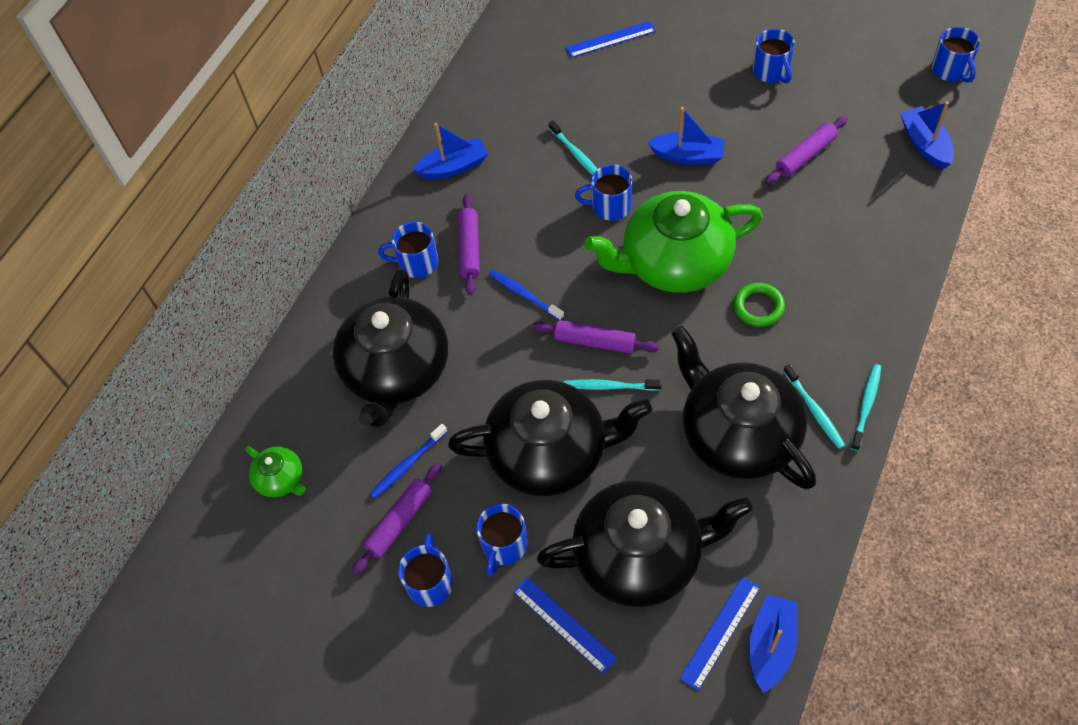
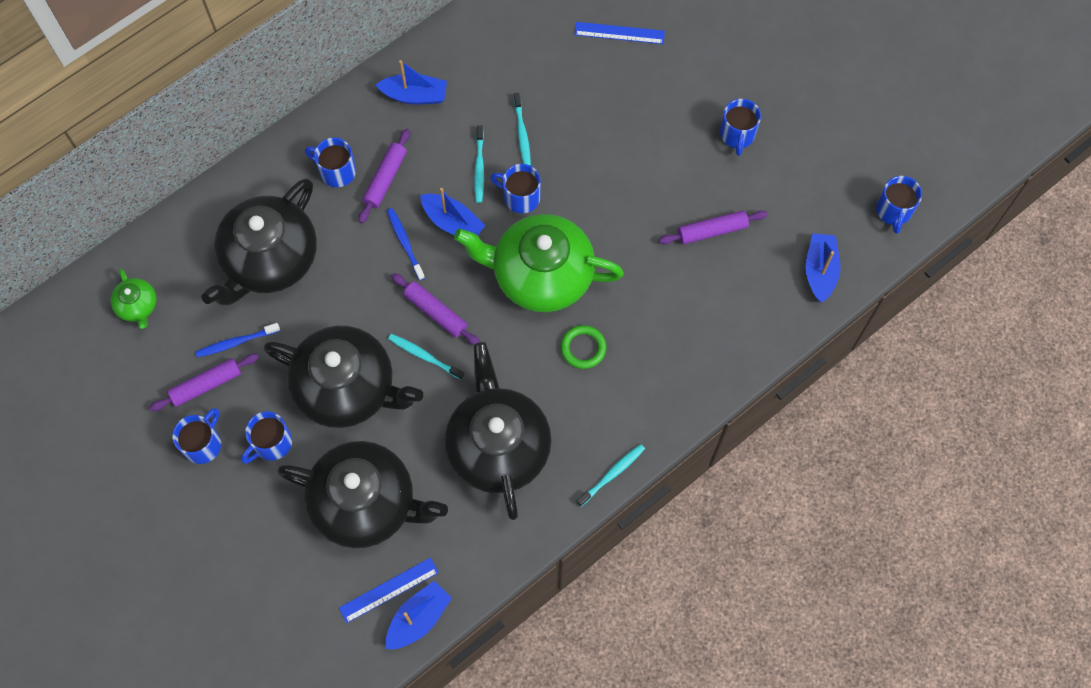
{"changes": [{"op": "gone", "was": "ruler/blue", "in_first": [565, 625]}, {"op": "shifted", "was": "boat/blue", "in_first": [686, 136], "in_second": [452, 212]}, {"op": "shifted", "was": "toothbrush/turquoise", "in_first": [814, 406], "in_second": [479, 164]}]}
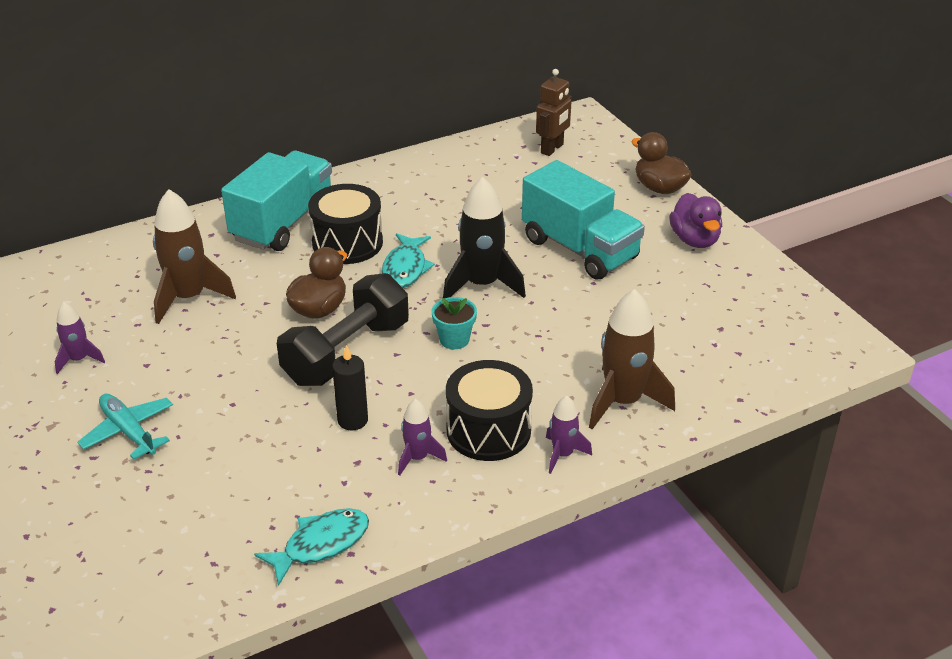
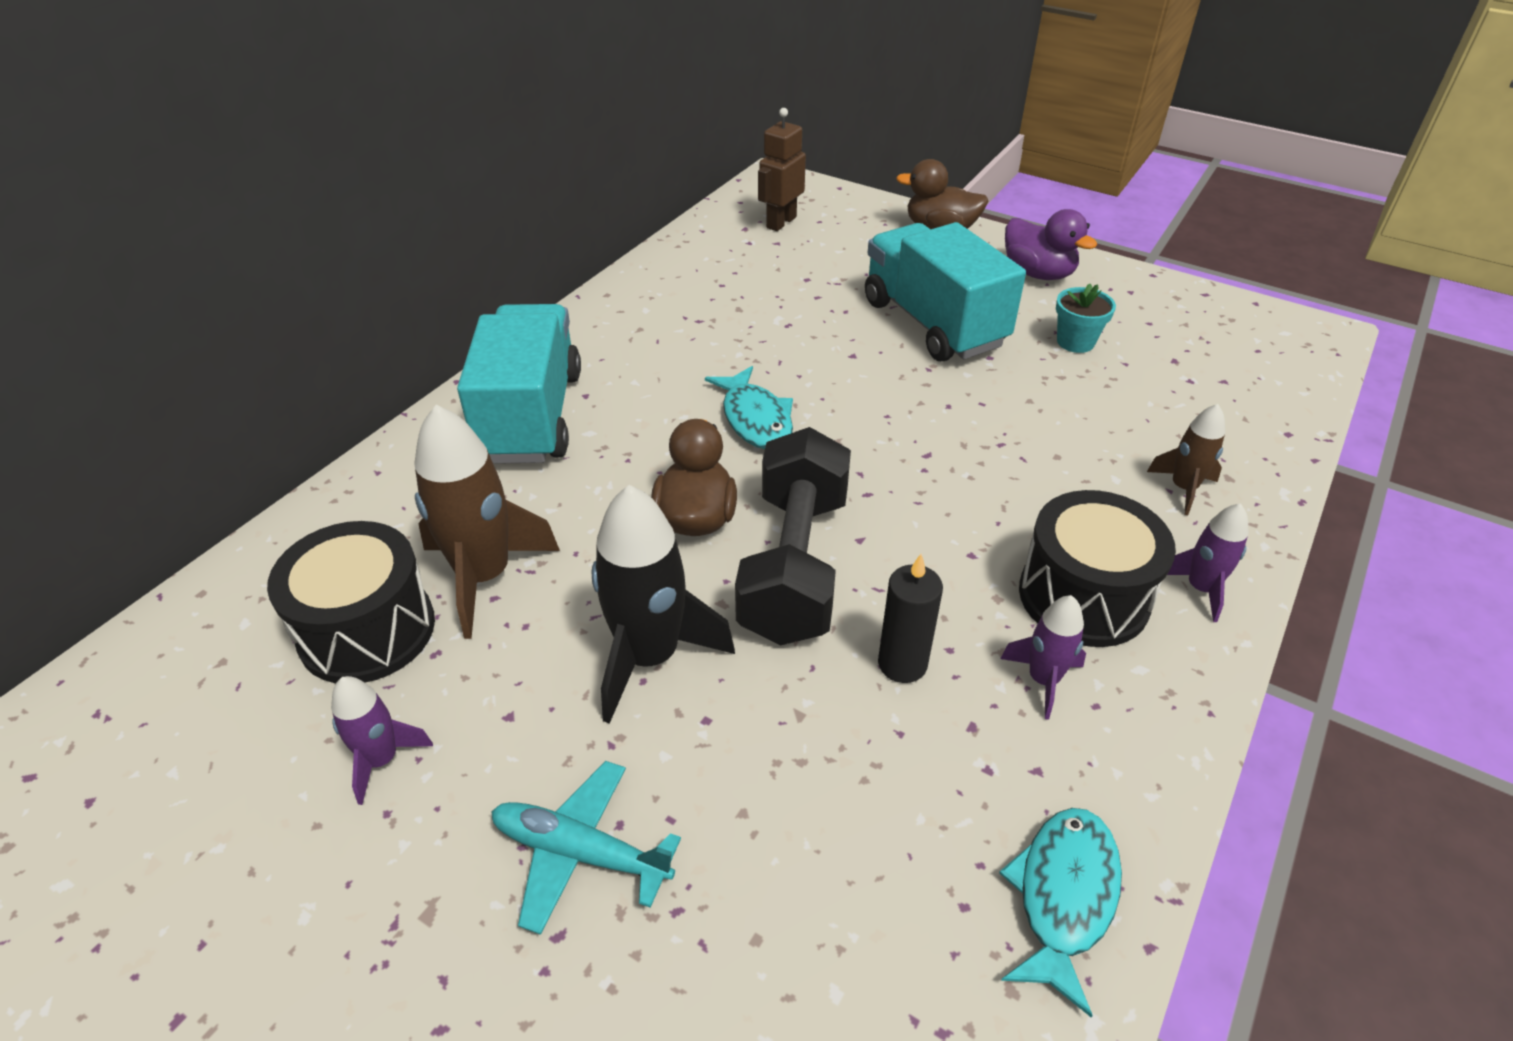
{"changes": [{"op": "shifted", "was": "drum/black", "in_first": [345, 224], "in_second": [351, 602]}, {"op": "shifted", "was": "flower pot/turquoise", "in_first": [454, 323], "in_second": [1086, 318]}, {"op": "shifted", "was": "rocket/black", "in_first": [484, 237], "in_second": [663, 604]}, {"op": "rotated", "was": "truck/turquoise", "in_first": [583, 220], "in_second": [945, 291], "clockwise": -135}, {"op": "rotated", "was": "robot/brown", "in_first": [554, 112], "in_second": [782, 169], "clockwise": -150}, {"op": "scaled", "was": "rocket/brown", "in_first": [632, 359], "in_second": [1186, 459], "ratio": 0.54}]}
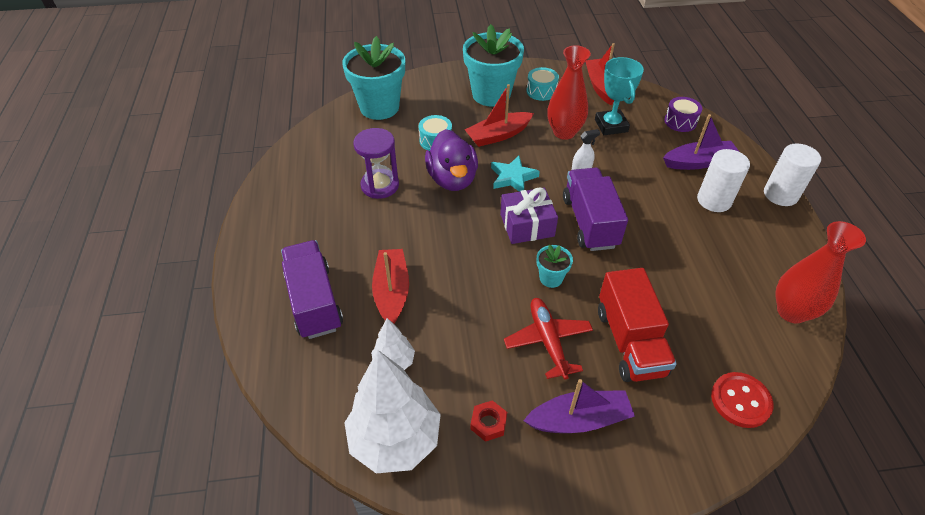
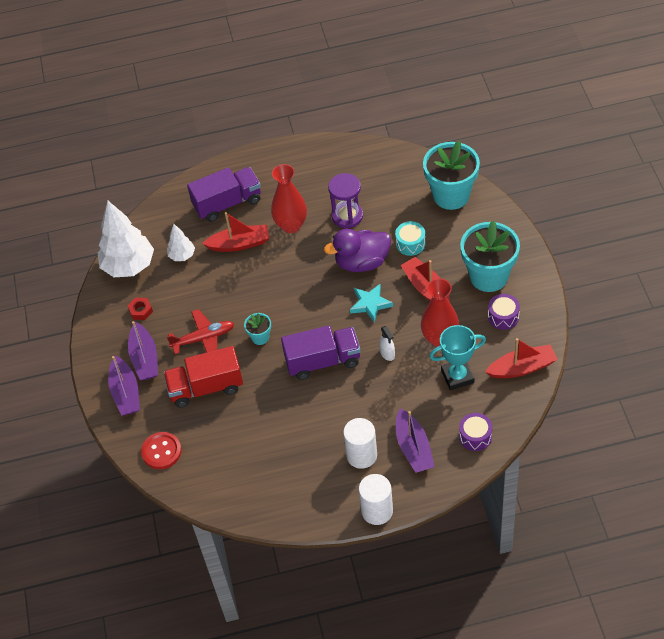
{"changes": [{"op": "gone", "was": "gift/purple", "in_first": [529, 215]}, {"op": "new", "now": "boat/purple", "in_second": [124, 385]}, {"op": "shifted", "was": "vase/red", "in_first": [821, 272], "in_second": [289, 198]}, {"op": "repainted", "was": "drum/turquoise", "now": "drum/purple", "in_first": [543, 84], "in_second": [504, 312]}]}
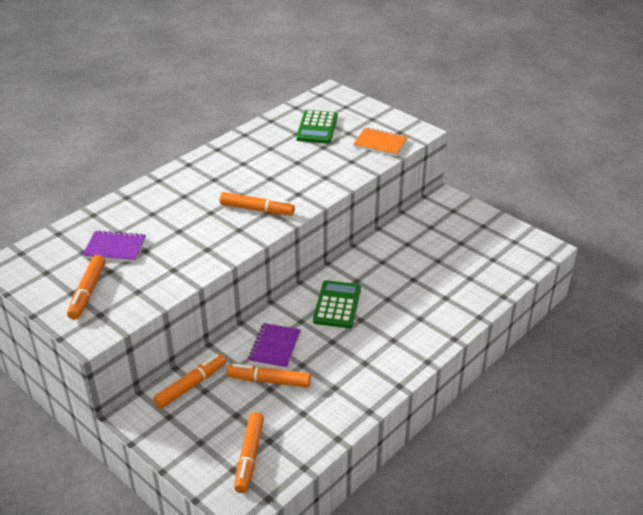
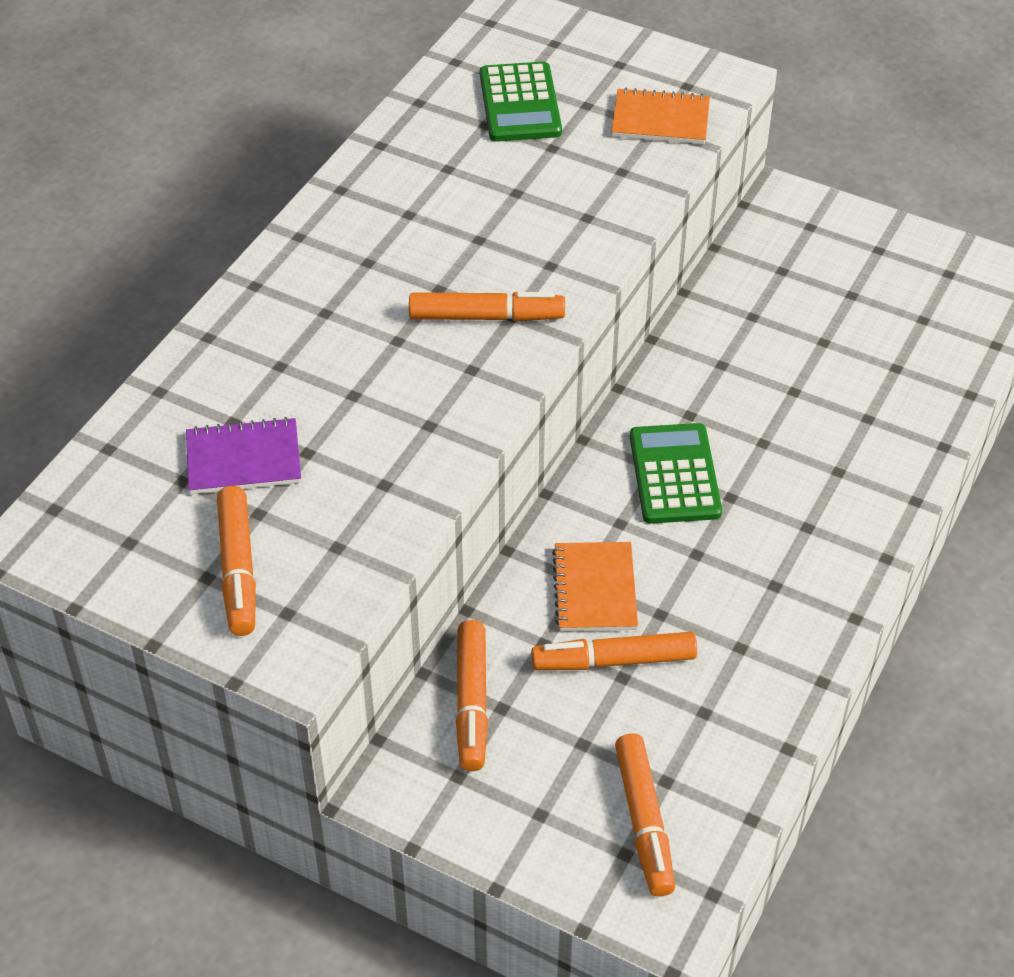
{"changes": [{"op": "repainted", "was": "notebook/purple", "now": "notebook/orange", "in_first": [274, 346], "in_second": [595, 586]}, {"op": "rotated", "was": "marker/orange", "in_first": [189, 381], "in_second": [472, 695], "clockwise": 150}]}
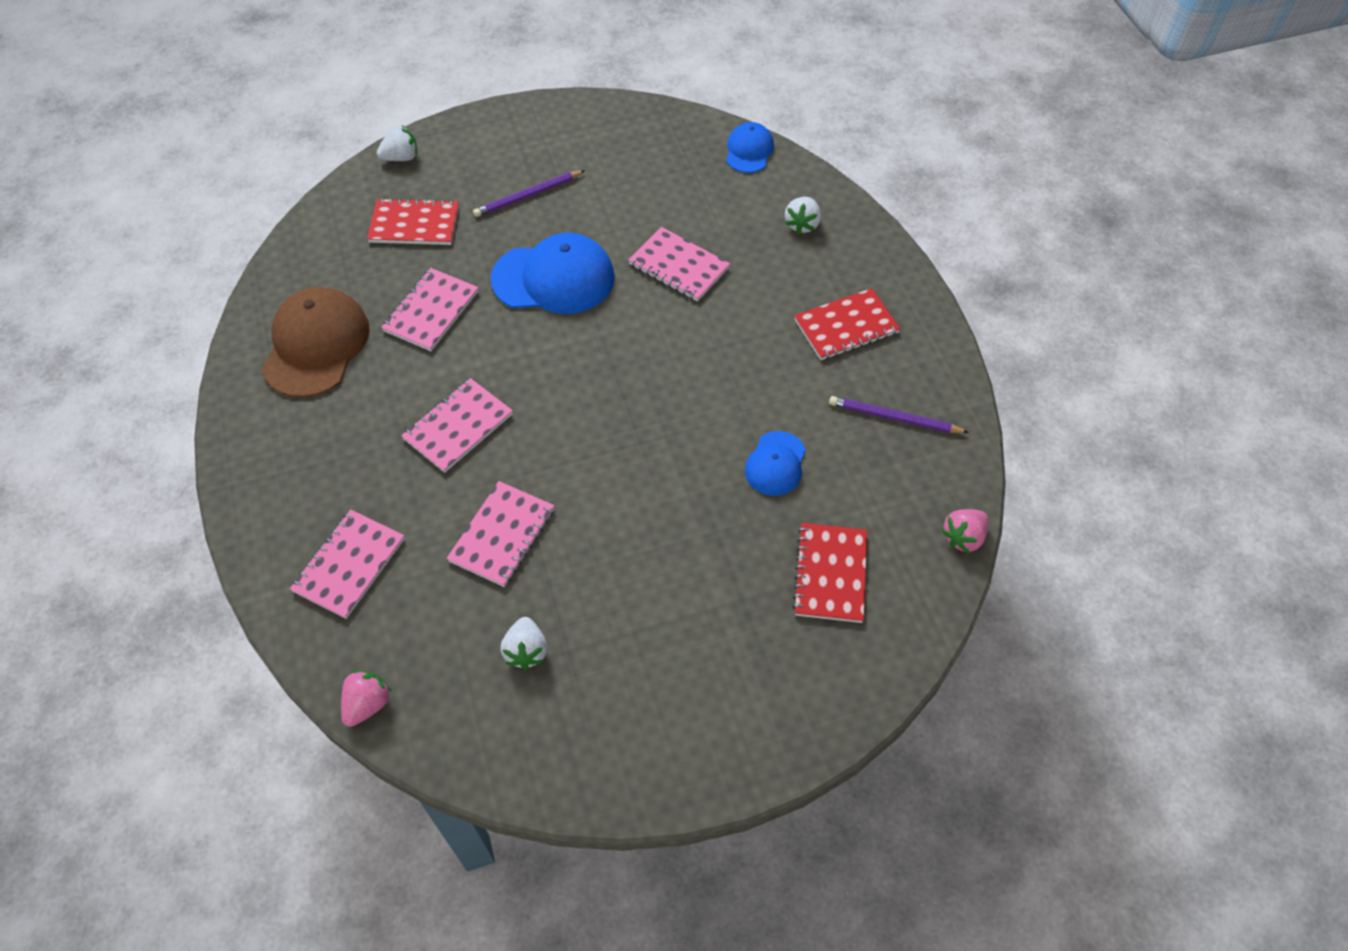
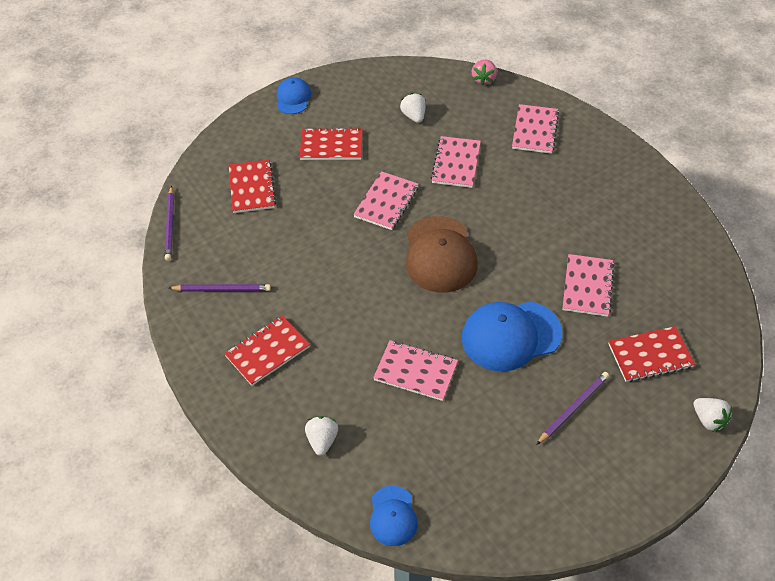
{"changes": [{"op": "new", "now": "notebook/red", "in_second": [331, 143]}, {"op": "shifted", "was": "cap/brown", "in_first": [315, 342], "in_second": [442, 254]}, {"op": "shifted", "was": "notebook/pink", "in_first": [457, 425], "in_second": [386, 200]}, {"op": "shifted", "was": "cap/blue", "in_first": [775, 463], "in_second": [294, 95]}, {"op": "swapped", "was": "strawberry/pink", "now": "pencil/purple", "in_first": [964, 531], "in_second": [169, 223]}, {"op": "rotated", "was": "strawberry/white", "in_first": [397, 143], "in_second": [713, 415], "clockwise": -90}]}
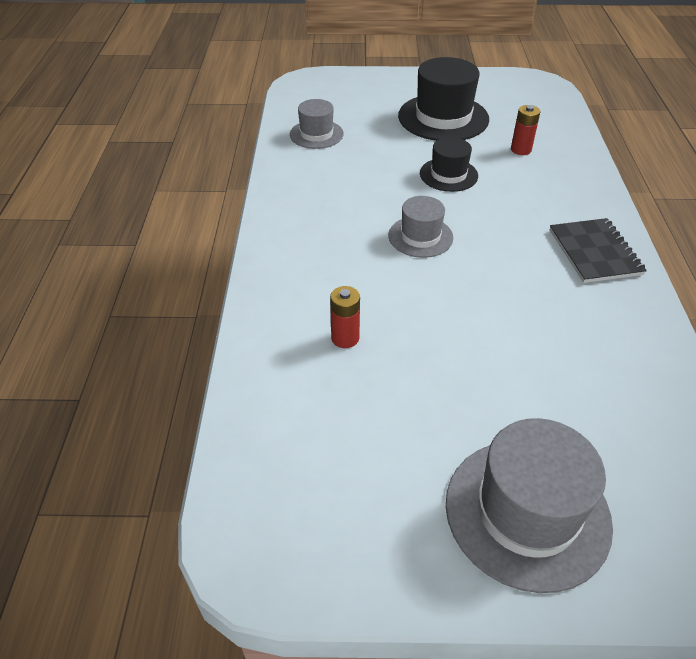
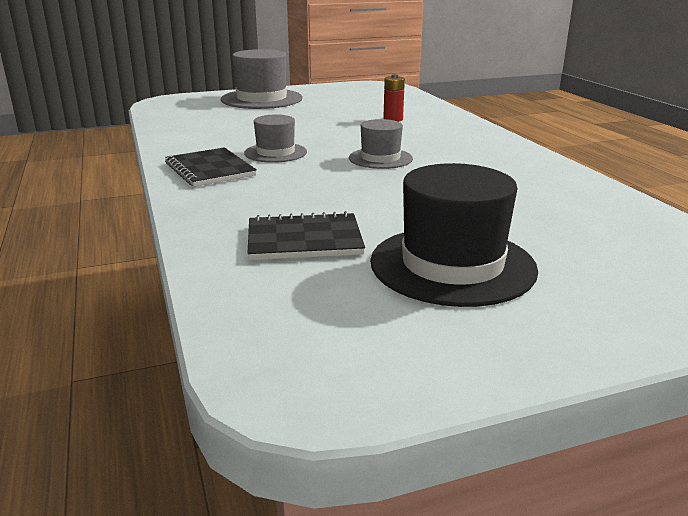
{"changes": [{"op": "gone", "was": "hat/black", "in_first": [449, 164]}, {"op": "shifted", "was": "hat/grey", "in_first": [317, 124], "in_second": [275, 138]}, {"op": "swapped", "was": "battery/red", "now": "notebook/black", "in_first": [526, 130], "in_second": [306, 235]}]}
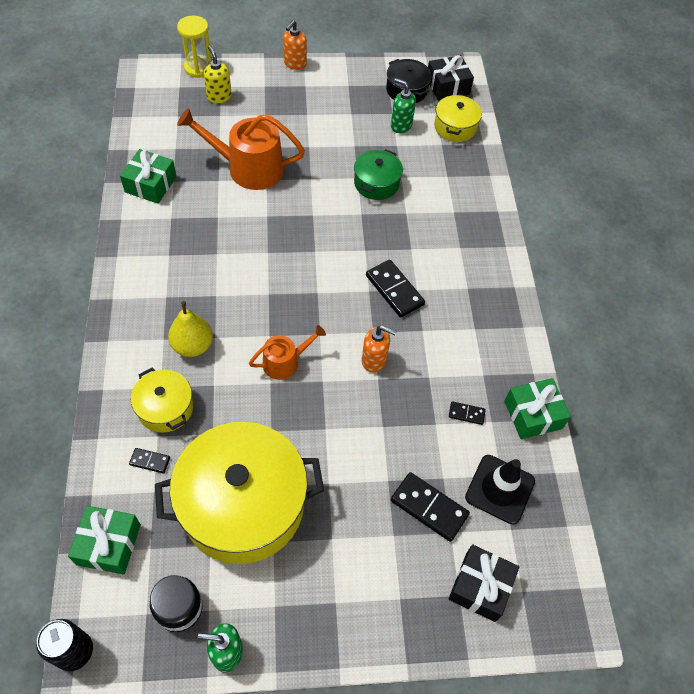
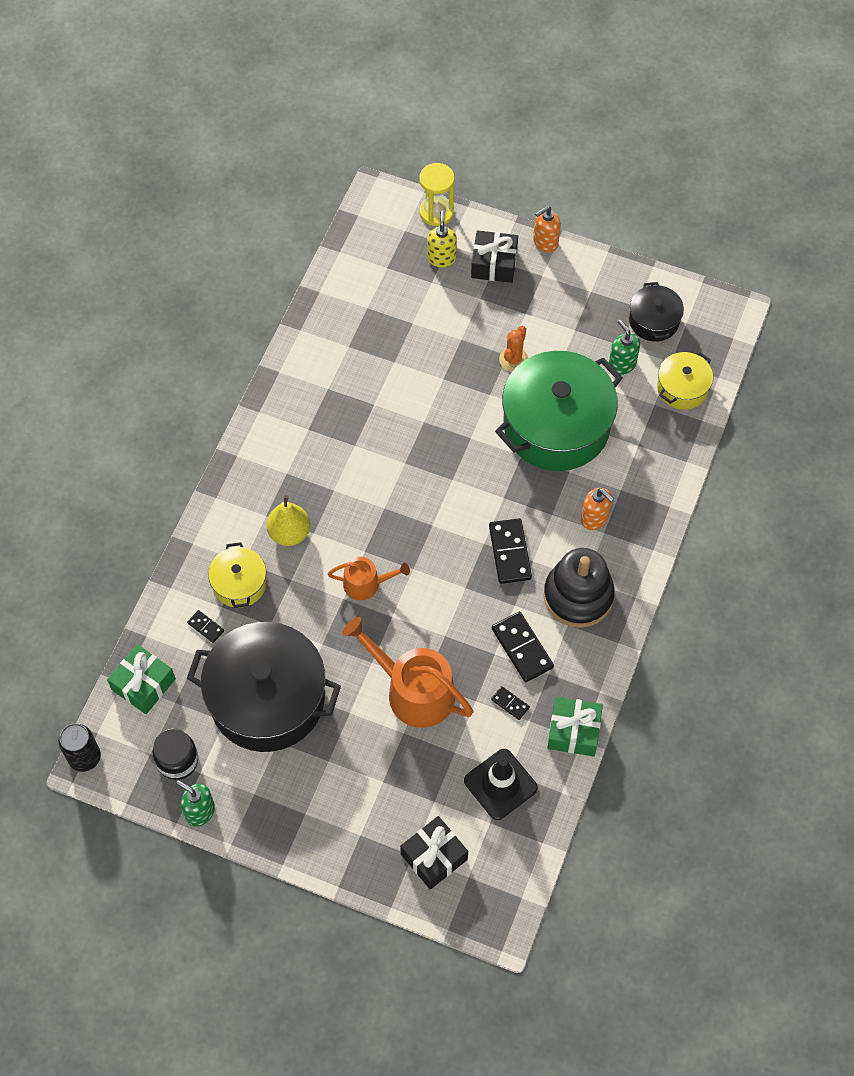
{"changes": [{"op": "gone", "was": "gift/green", "in_first": [148, 176]}, {"op": "new", "now": "cactus/orange", "in_second": [513, 349]}, {"op": "new", "now": "stacking toy/black", "in_second": [579, 588]}, {"op": "shifted", "was": "watering can/orange", "in_first": [241, 149], "in_second": [407, 672]}, {"op": "shifted", "was": "soap dispenser/orange", "in_first": [379, 349], "in_second": [597, 509]}, {"op": "shifted", "was": "domino/black", "in_first": [430, 507], "in_second": [523, 647]}, {"op": "shifted", "was": "gift/black", "in_first": [451, 78], "in_second": [494, 256]}, {"op": "repainted", "was": "pot/yellow", "now": "pot/black", "in_first": [239, 493], "in_second": [264, 687]}, {"op": "scaled", "was": "pot/green", "in_first": [378, 174], "in_second": [559, 411], "ratio": 2.05}]}
